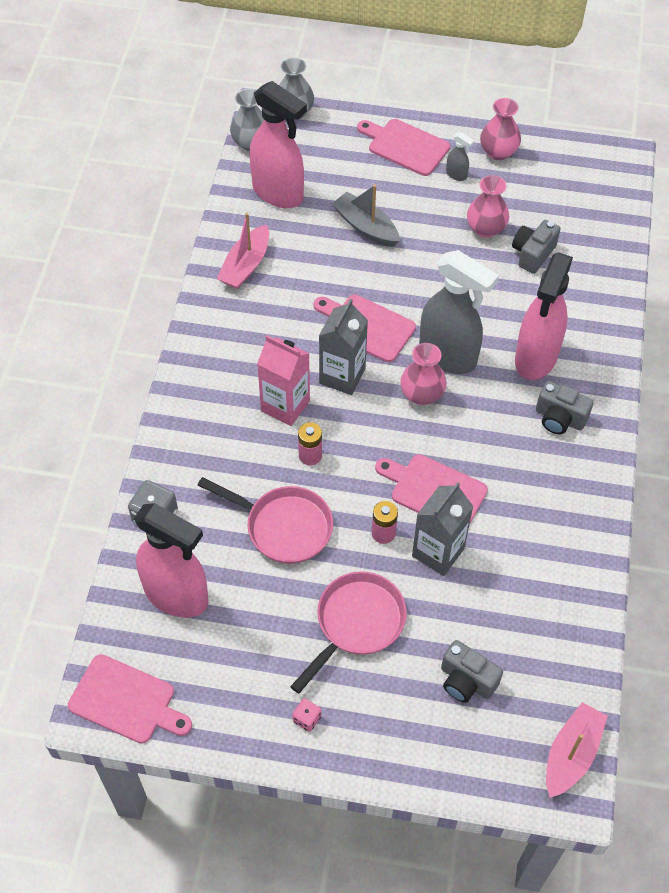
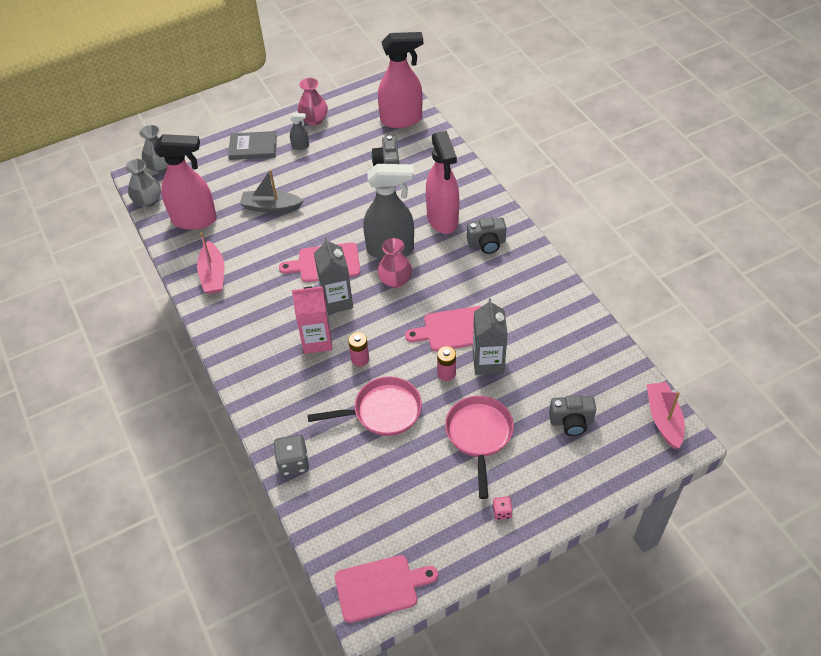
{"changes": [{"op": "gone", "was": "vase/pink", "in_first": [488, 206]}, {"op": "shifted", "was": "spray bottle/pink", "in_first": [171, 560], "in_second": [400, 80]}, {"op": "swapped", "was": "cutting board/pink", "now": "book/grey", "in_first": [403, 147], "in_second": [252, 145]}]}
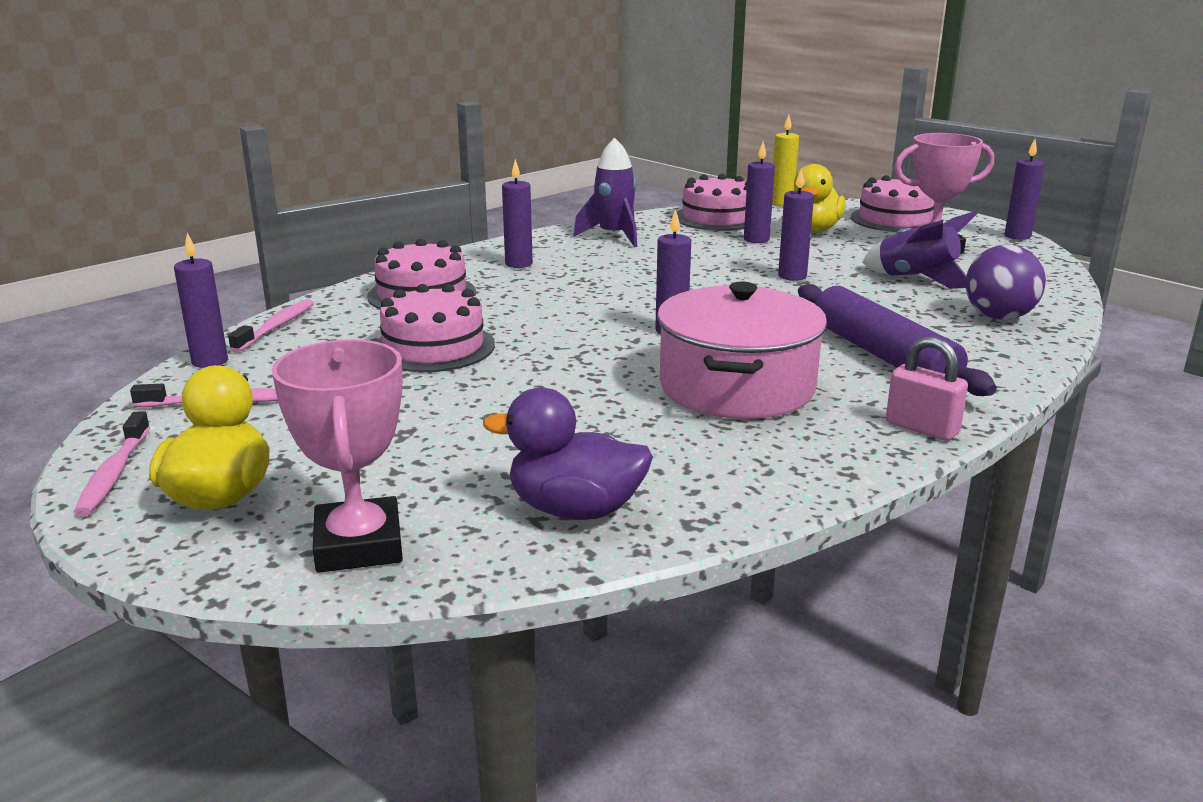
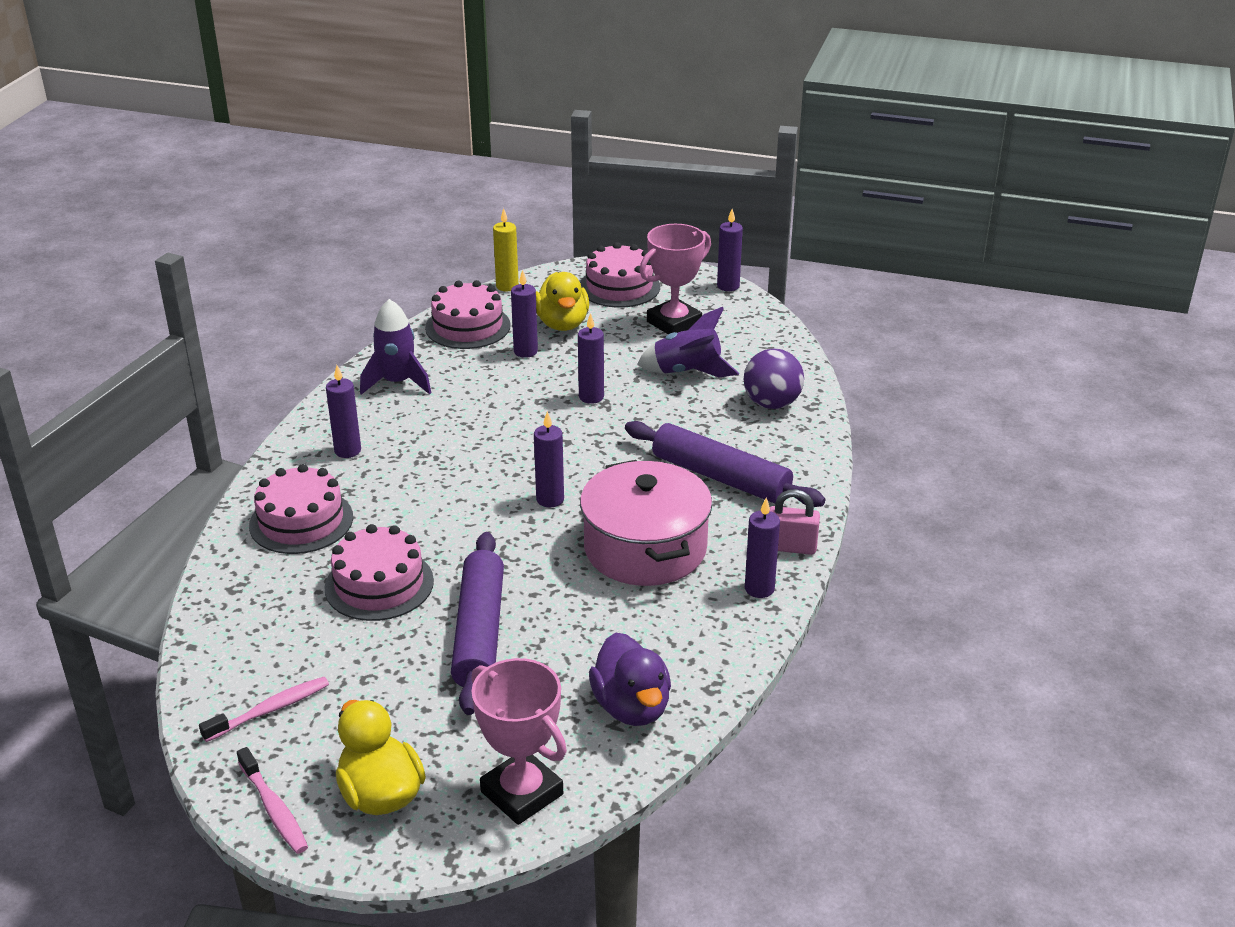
{"changes": [{"op": "gone", "was": "toothbrush/pink", "in_first": [271, 326]}, {"op": "new", "now": "rolling pin/purple", "in_second": [477, 623]}, {"op": "shifted", "was": "candle/purple", "in_first": [201, 300], "in_second": [762, 548]}, {"op": "rotated", "was": "duck/purple", "in_first": [568, 453], "in_second": [630, 679], "clockwise": -90}]}
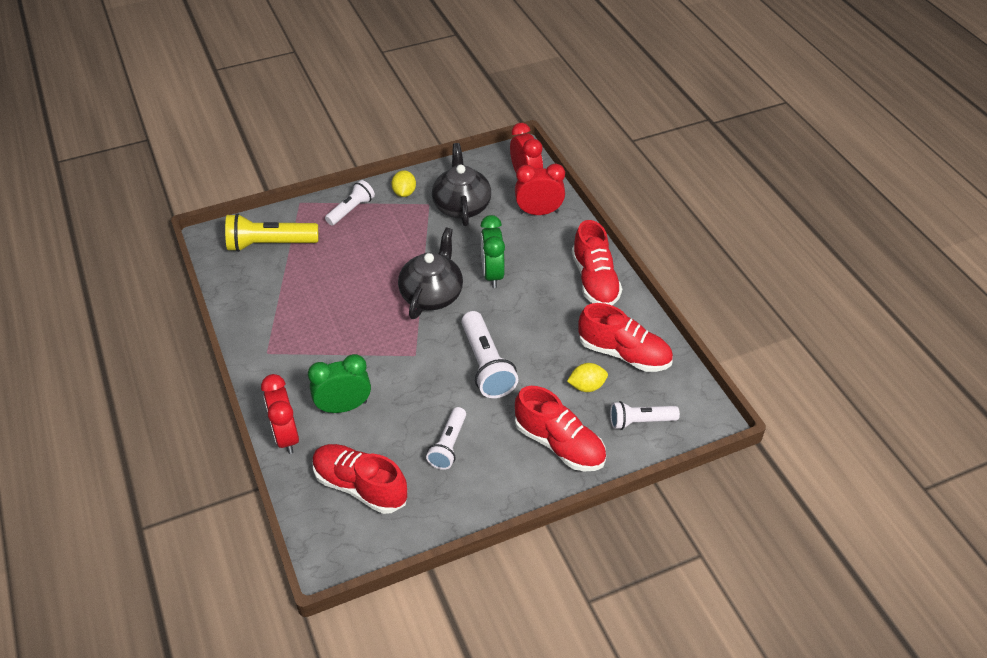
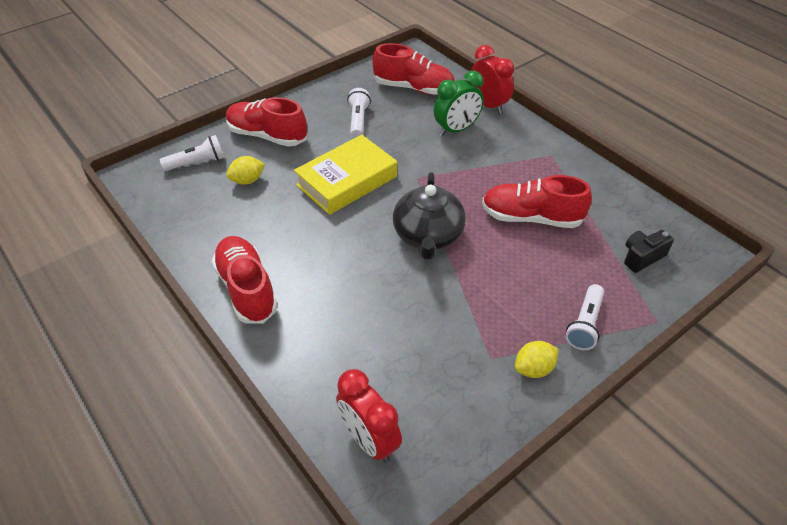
{"changes": [{"op": "gone", "was": "teapot/black", "in_first": [461, 184]}, {"op": "gone", "was": "clock/green", "in_first": [492, 251]}, {"op": "gone", "was": "clock/red", "in_first": [540, 189]}, {"op": "shifted", "was": "shoe/red", "in_first": [625, 337], "in_second": [537, 201]}, {"op": "swapped", "was": "flashlight/yellow", "now": "camera/black", "in_first": [271, 232], "in_second": [649, 251]}, {"op": "swapped", "was": "flashlight/white", "now": "book/yellow", "in_first": [489, 354], "in_second": [345, 175]}, {"op": "rotated", "was": "lemon/yellow", "in_first": [403, 183], "in_second": [537, 359], "clockwise": 75}]}
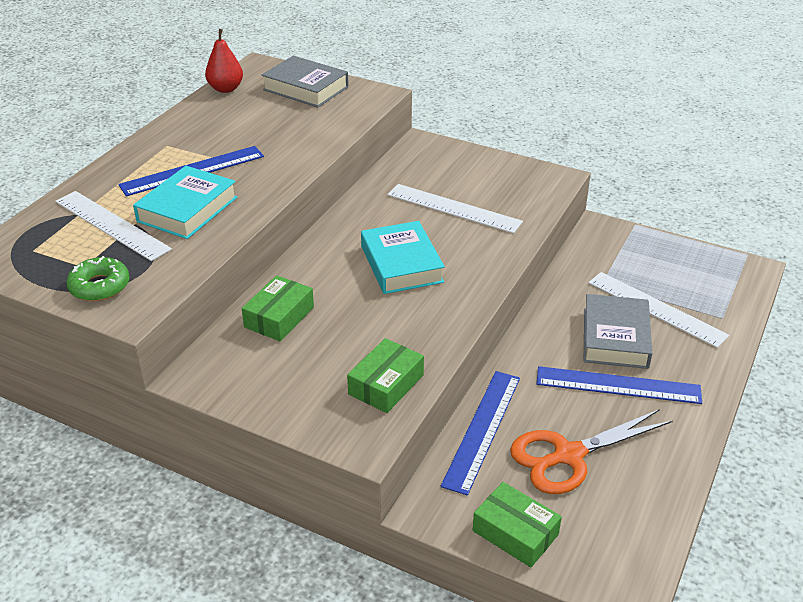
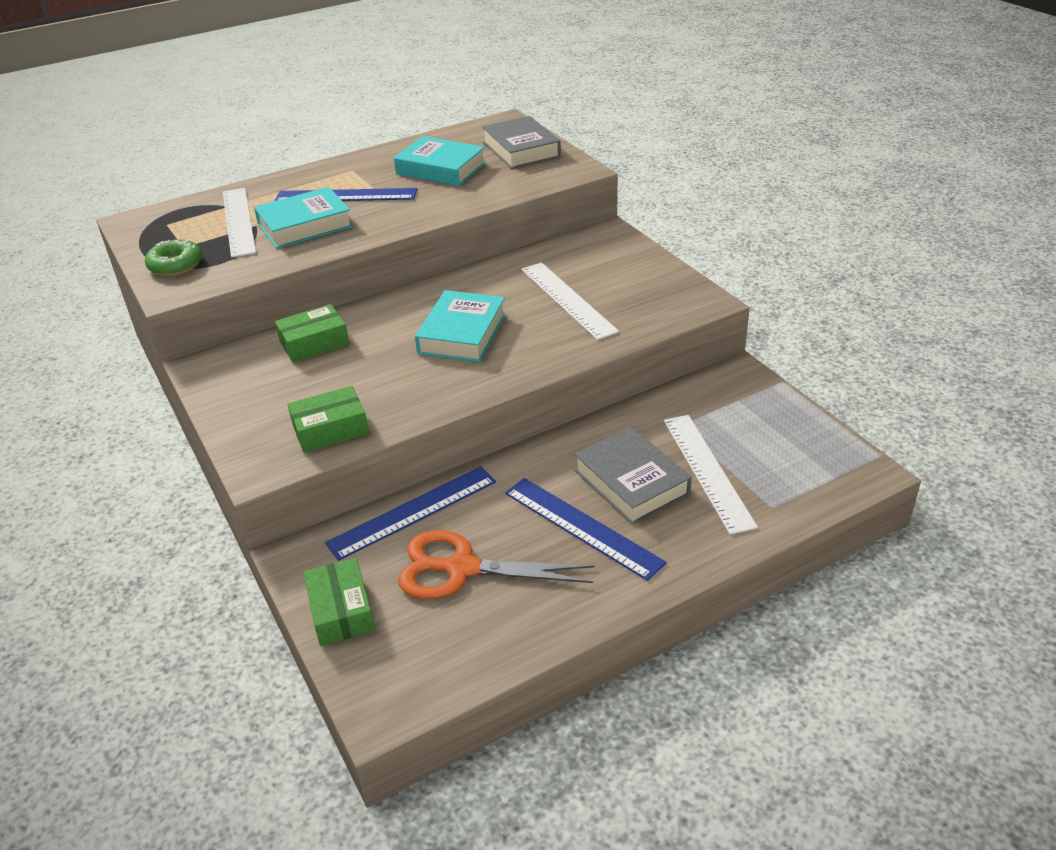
{"changes": [{"op": "gone", "was": "pear/red", "in_first": [224, 61]}, {"op": "new", "now": "book/turquoise", "in_second": [440, 161]}, {"op": "rotated", "was": "book/grey", "in_first": [618, 331], "in_second": [633, 476], "clockwise": -75}]}
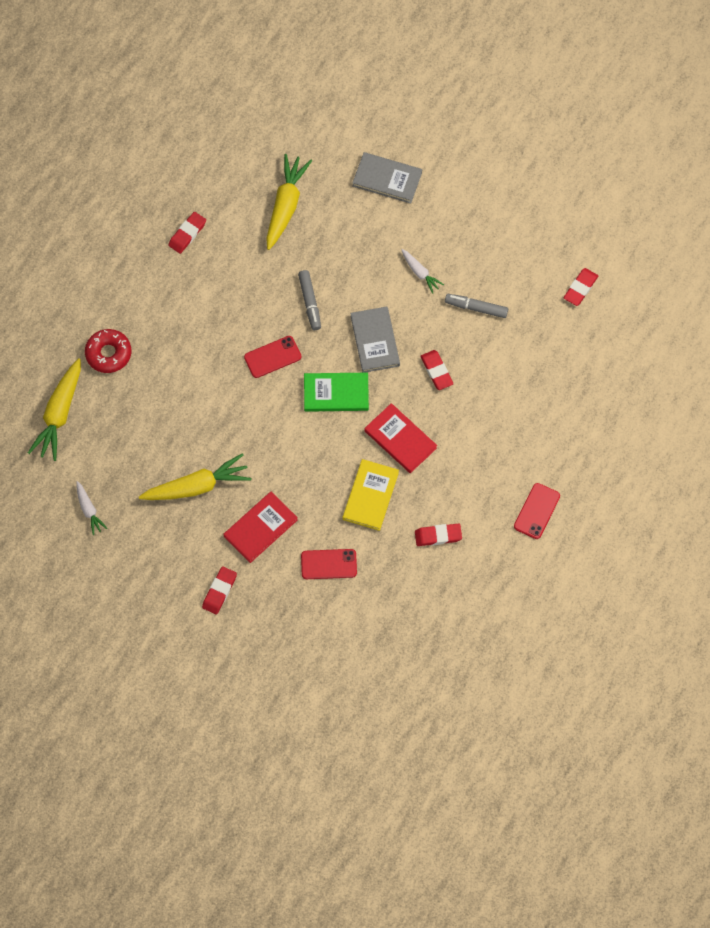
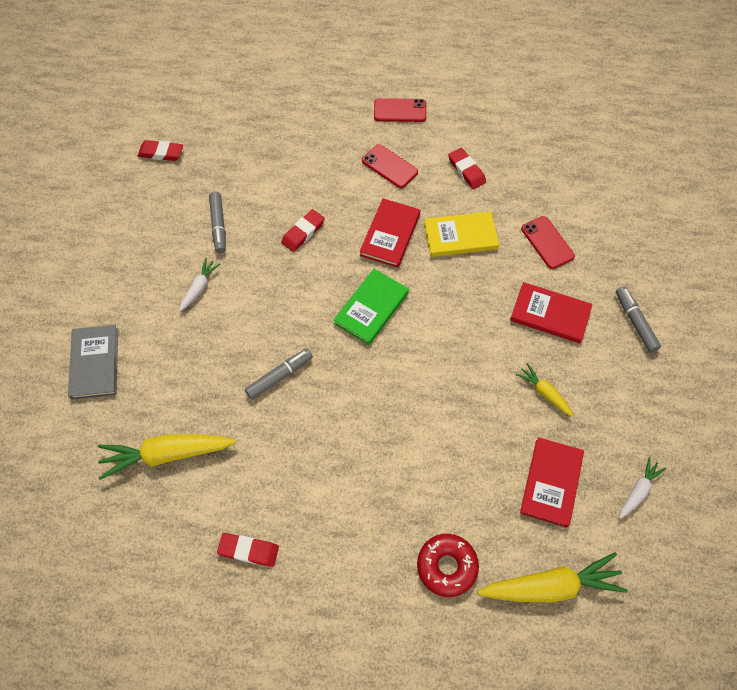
{"changes": [{"op": "gone", "was": "book/grey", "in_first": [375, 340]}, {"op": "new", "now": "book/red", "in_second": [552, 482]}, {"op": "shifted", "was": "phone/red", "in_first": [273, 357], "in_second": [390, 166]}, {"op": "swapped", "was": "eraser/red", "now": "marker/grey", "in_first": [219, 590], "in_second": [638, 319]}, {"op": "rotated", "was": "book/green", "in_first": [336, 392], "in_second": [371, 307], "clockwise": 60}, {"op": "scaled", "was": "carrot/yellow", "in_first": [195, 476], "in_second": [545, 390], "ratio": 0.53}]}
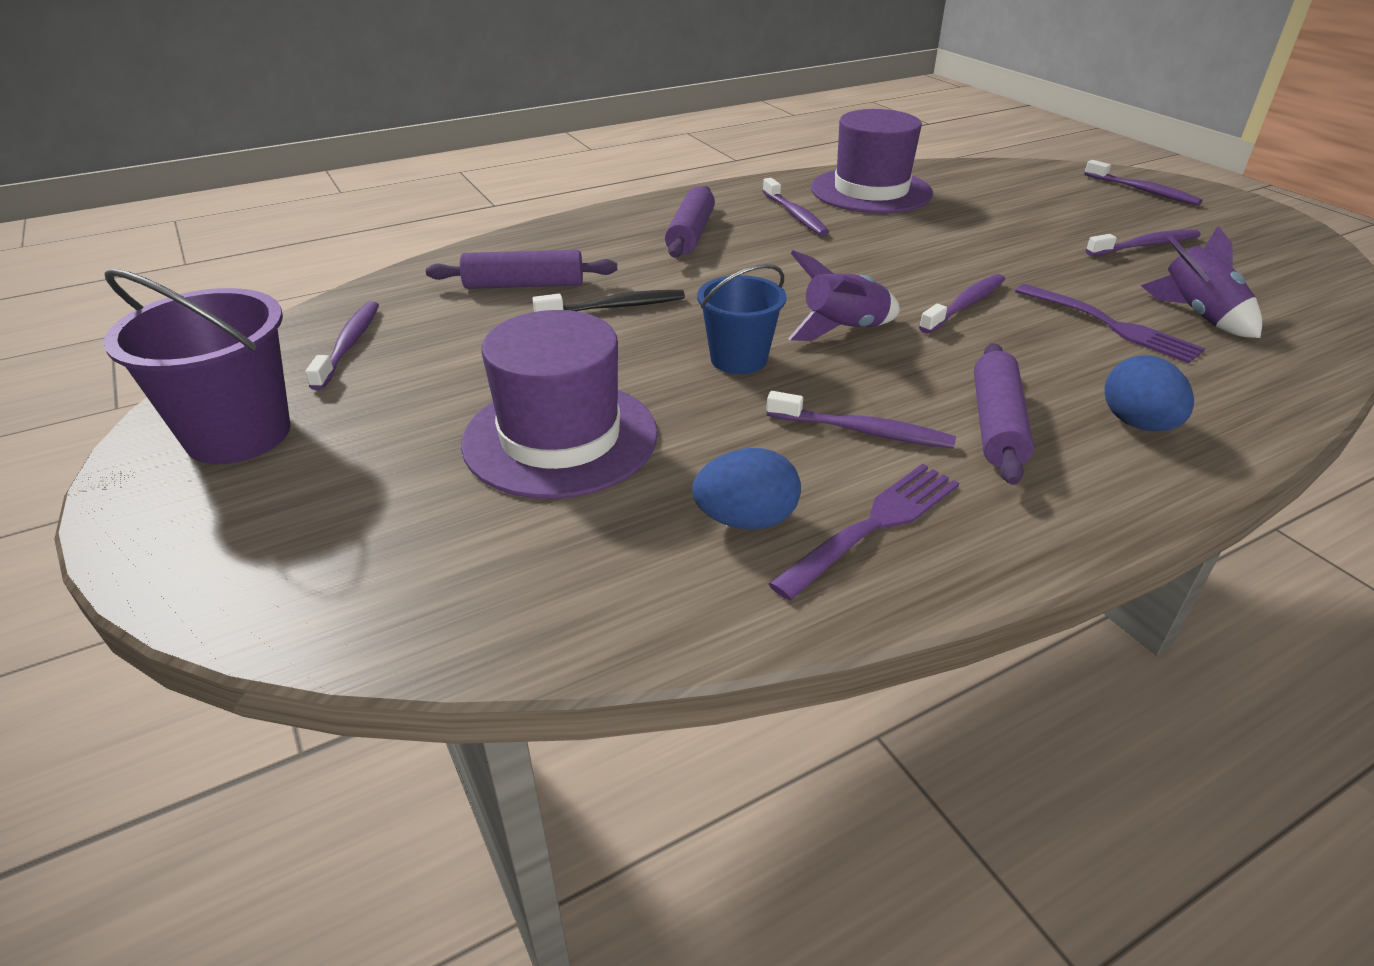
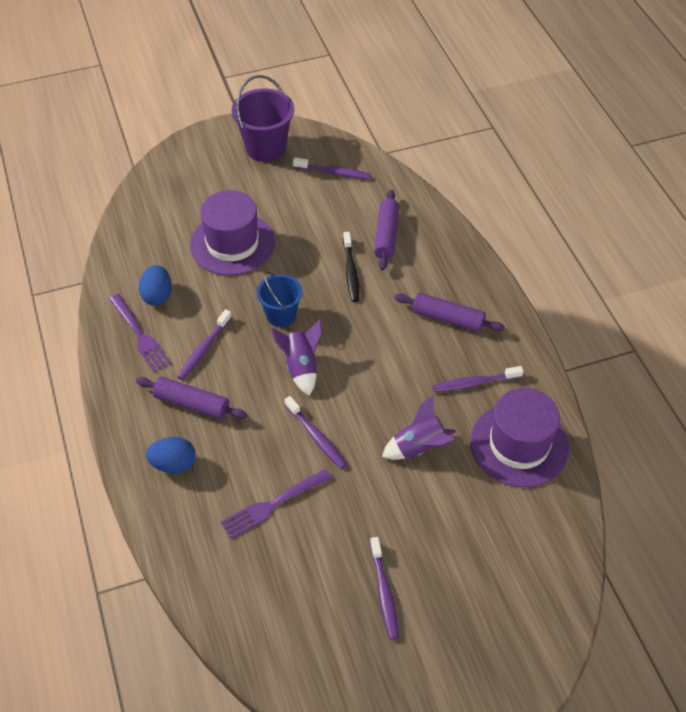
{"changes": [{"op": "gone", "was": "toothbrush/purple", "in_first": [1143, 183]}, {"op": "shifted", "was": "rocket/purple", "in_first": [1201, 282], "in_second": [419, 427]}]}
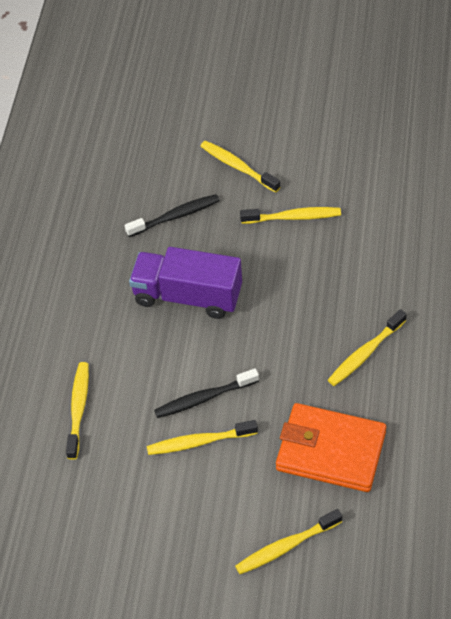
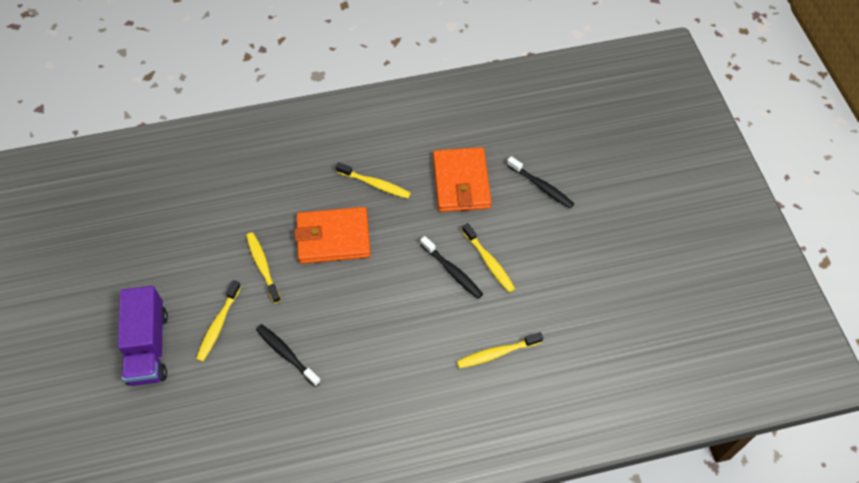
{"changes": [{"op": "new", "now": "wallet/orange", "in_second": [332, 235]}, {"op": "shifted", "was": "truck/purple", "in_first": [185, 283], "in_second": [143, 336]}, {"op": "repainted", "was": "toothbrush/yellow", "now": "toothbrush/black", "in_first": [288, 541], "in_second": [540, 182]}]}
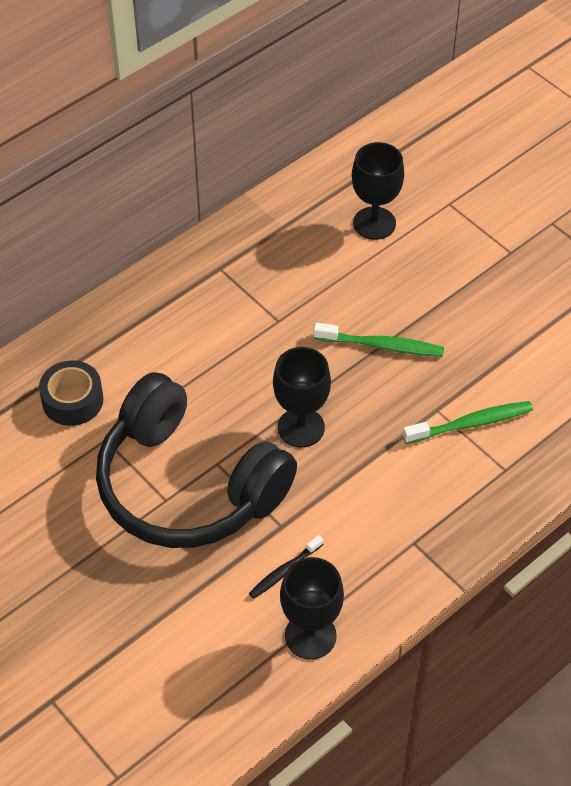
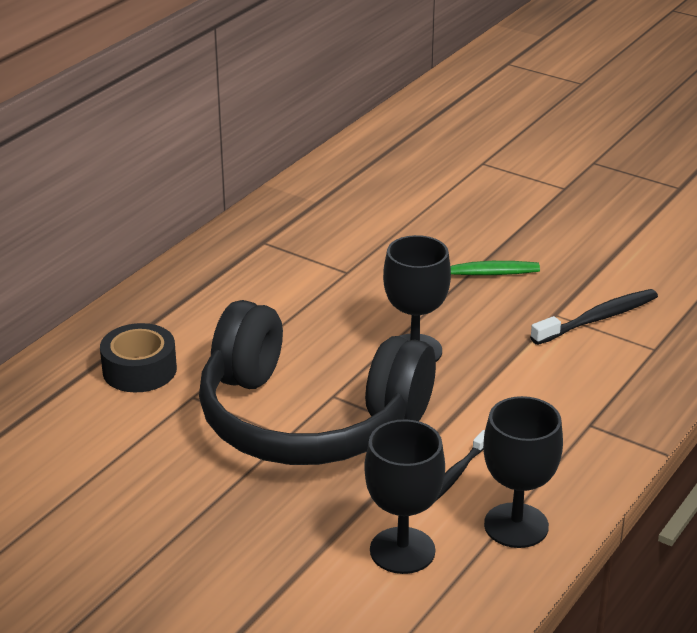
{"changes": [{"op": "shifted", "was": "goblet/black", "in_first": [378, 191], "in_second": [404, 496]}, {"op": "repainted", "was": "toothbrush/green", "now": "toothbrush/black", "in_first": [468, 422], "in_second": [594, 317]}]}
